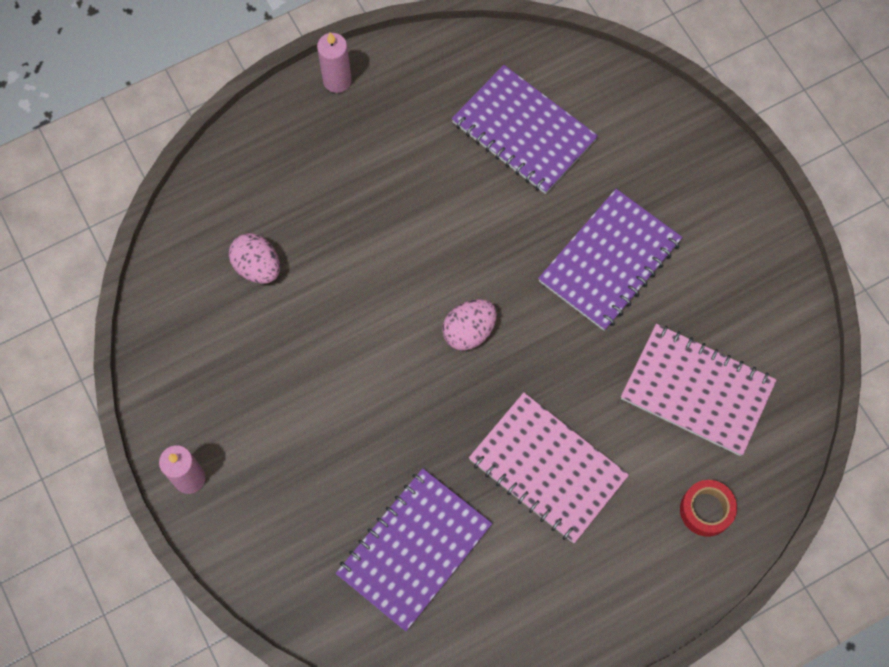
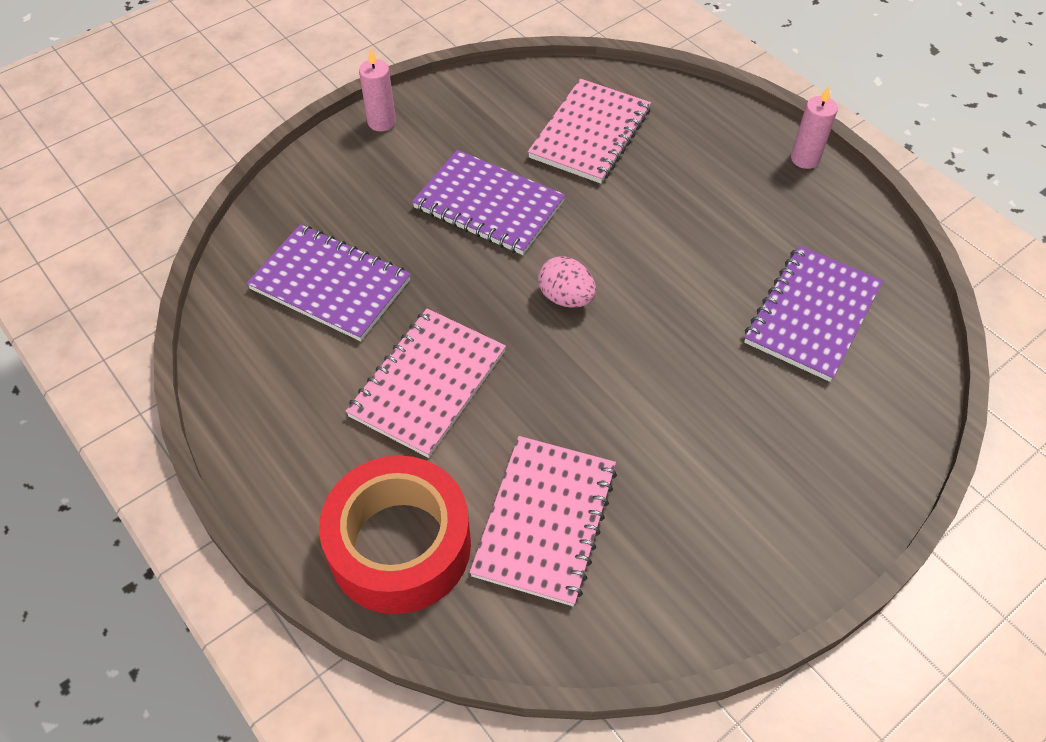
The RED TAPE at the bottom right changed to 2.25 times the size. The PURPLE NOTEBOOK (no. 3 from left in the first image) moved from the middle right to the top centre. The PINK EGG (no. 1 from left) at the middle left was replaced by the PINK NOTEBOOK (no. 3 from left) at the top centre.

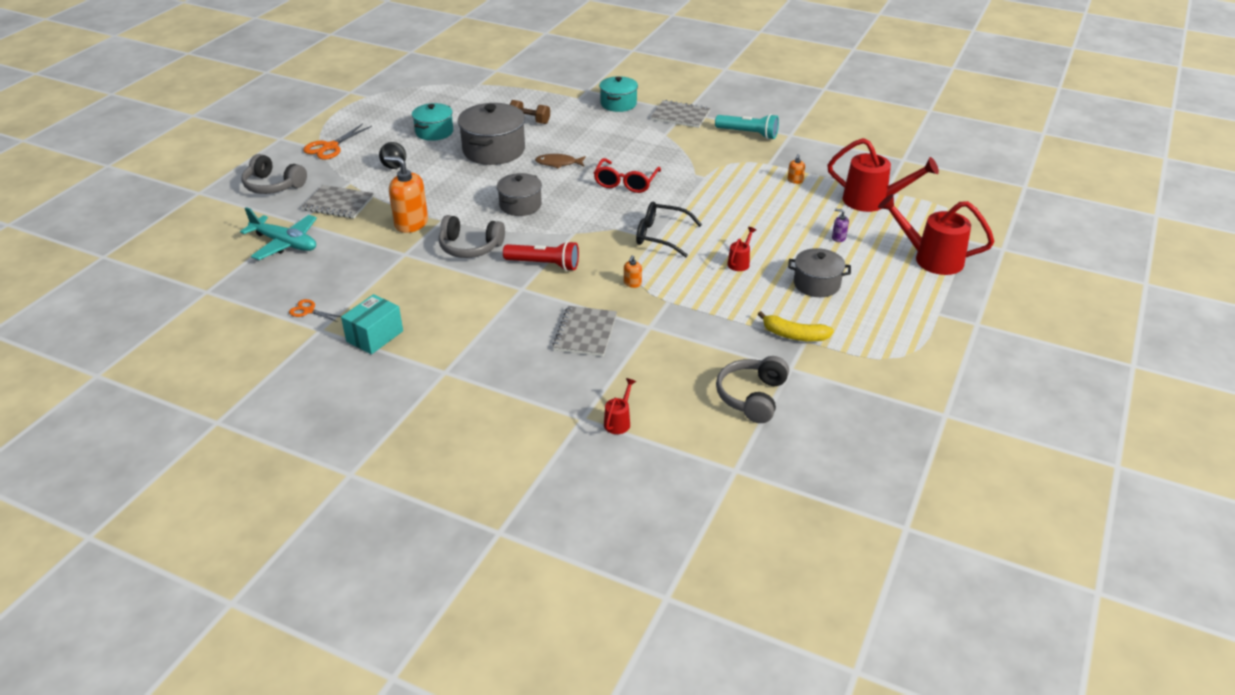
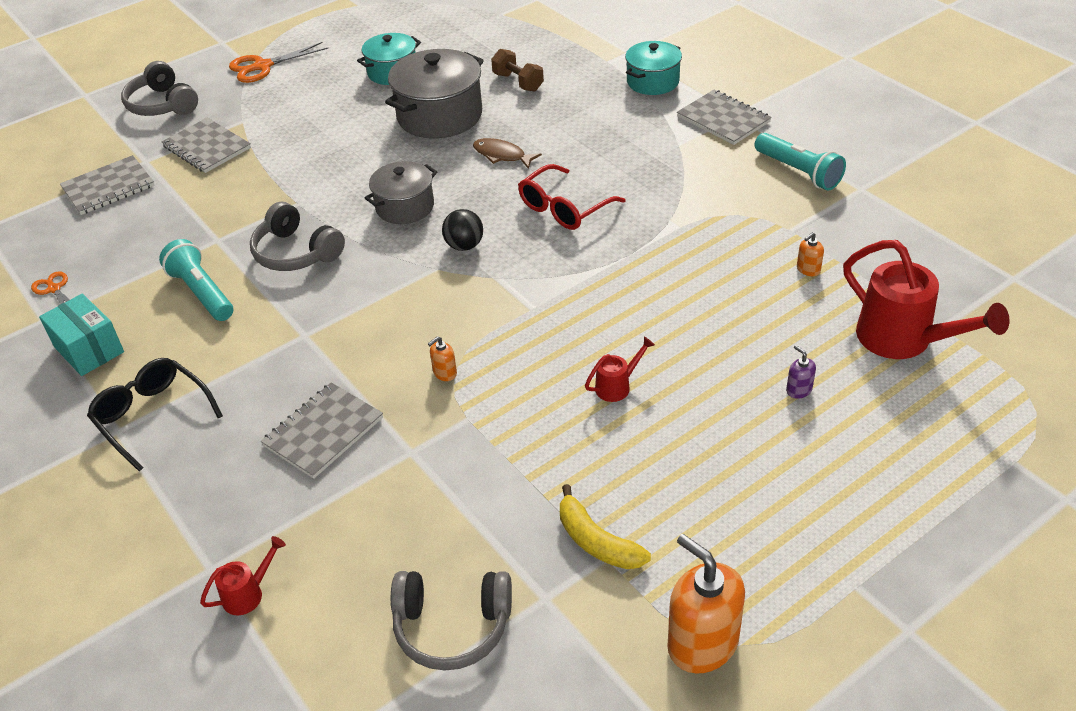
The TURQUOISE BOX at the middle left turned 75 degrees clockwise. The TURQUOISE PLANE at the middle left was replaced by the GREY NOTEBOOK (no. 1 from left) at the top left. The BLACK GLASSES moved from the top centre to the middle left. The TURQUOISE FLASHLIGHT (no. 1 from left) at the middle left appeared. The GREY HEADPHONES (no. 3 from left) at the centre turned 135 degrees counterclockwise. The BLACK BALL moved from the top left to the top centre. The ORANGE SOAP DISPENSER (no. 1 from left in the first image) moved from the top left to the bottom centre. The RED FLASHLIGHT at the centre disappeared. The GREY POT (no. 3 from left) at the centre disappeared. The RED WATERING CAN (no. 4 from left) at the middle right disappeared.

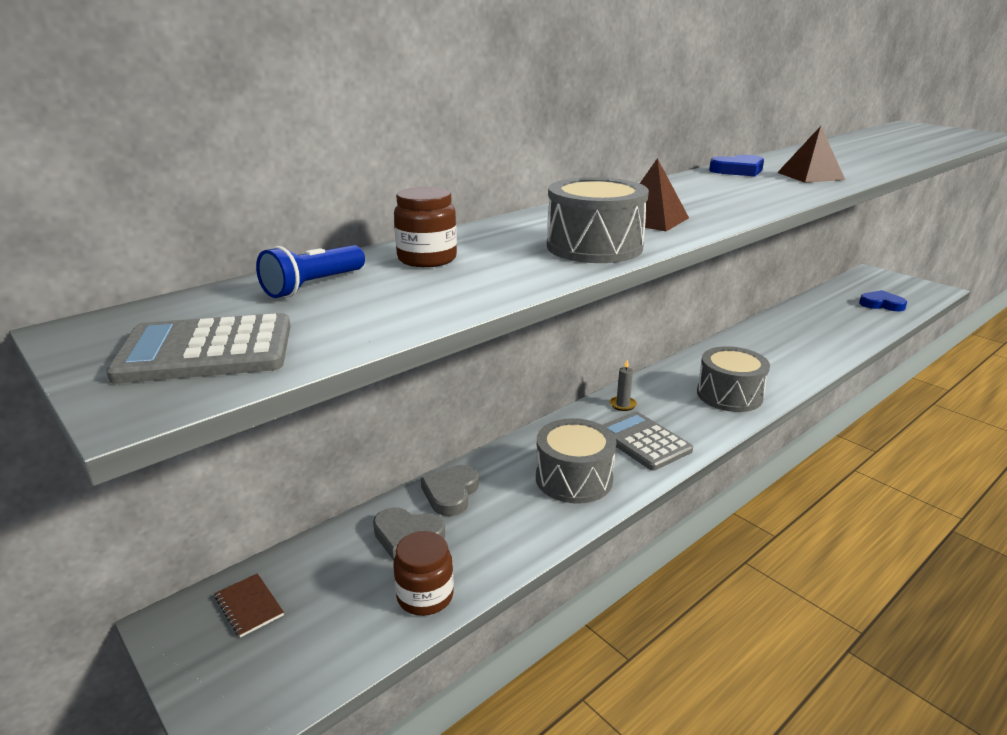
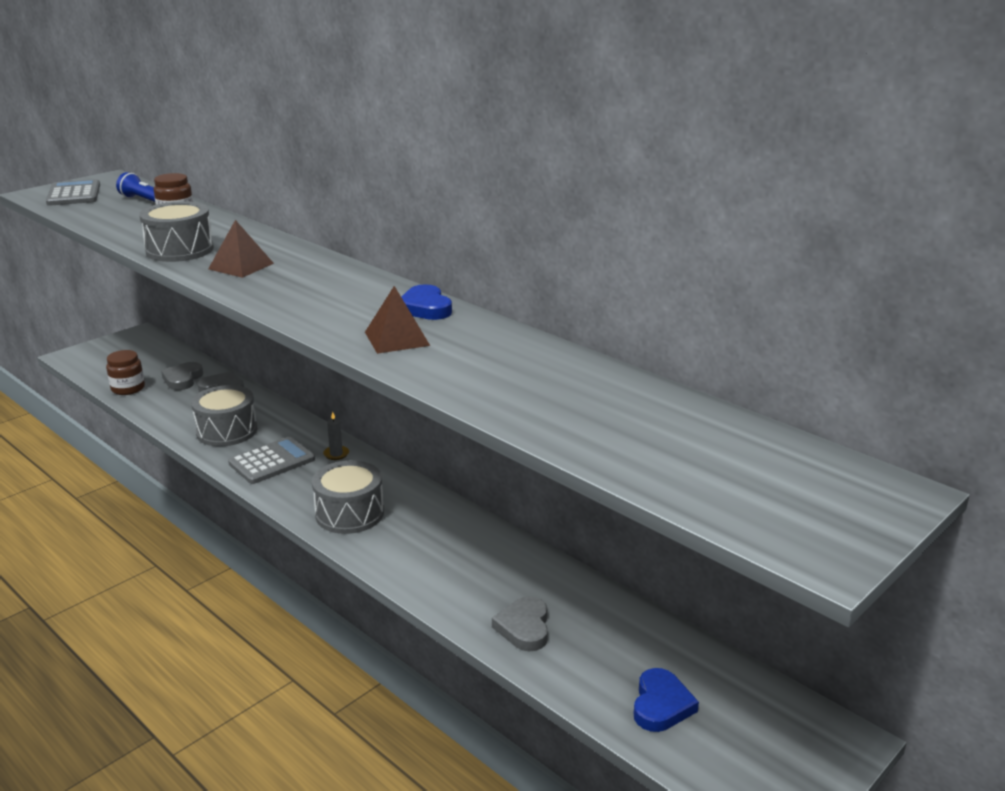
The GREY HEART (no. 3 from left) at the bottom centre appeared. The BROWN NOTEBOOK at the bottom left disappeared.

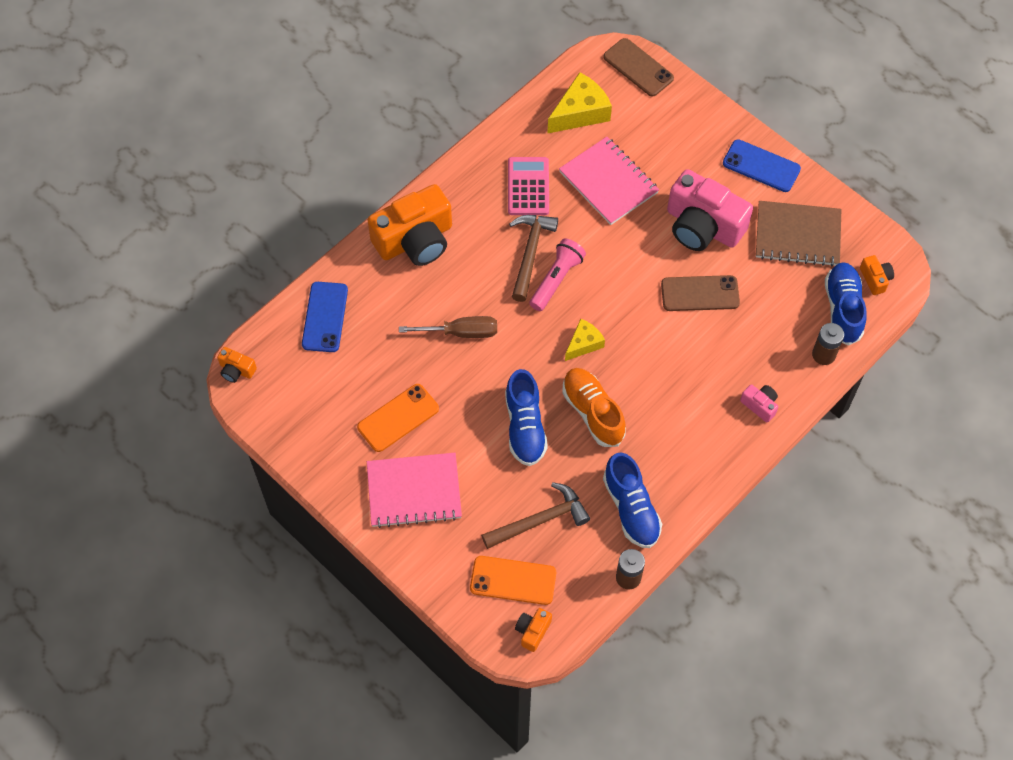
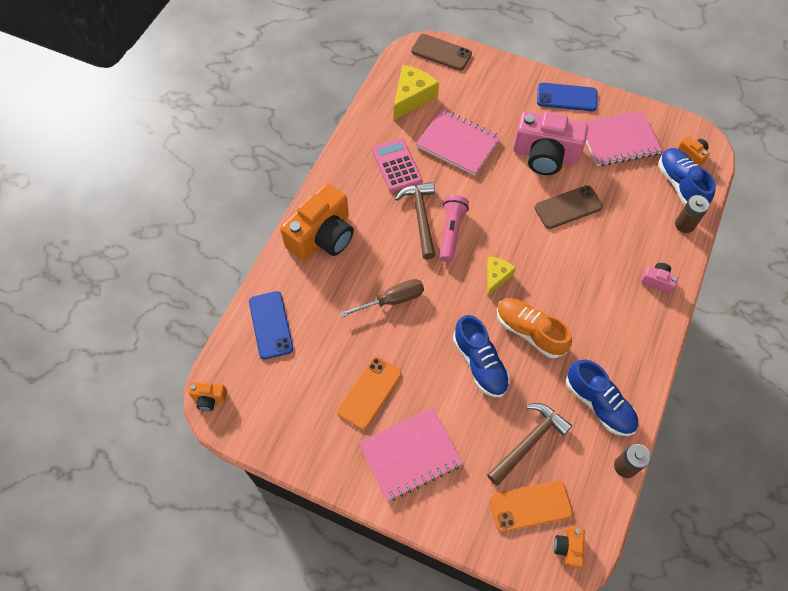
The BROWN NOTEBOOK at the top right became the PINK NOTEBOOK (no. 3 from left) at the top right.

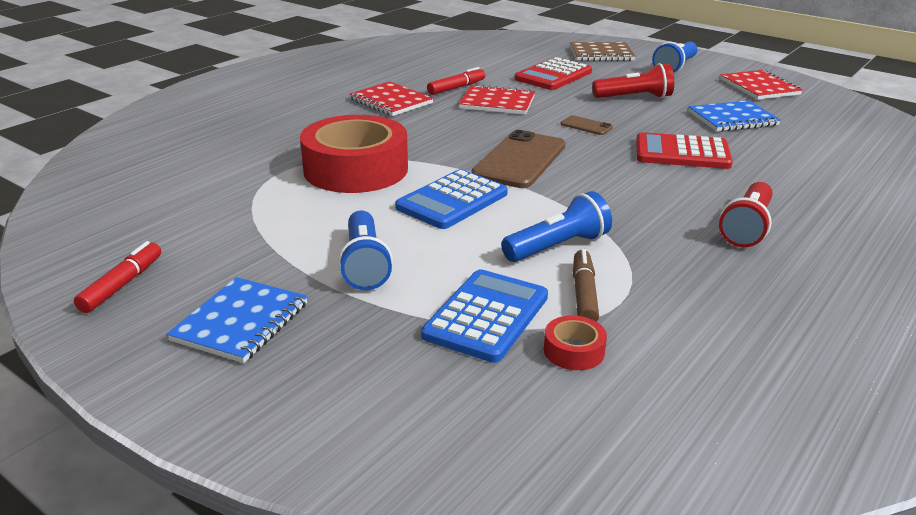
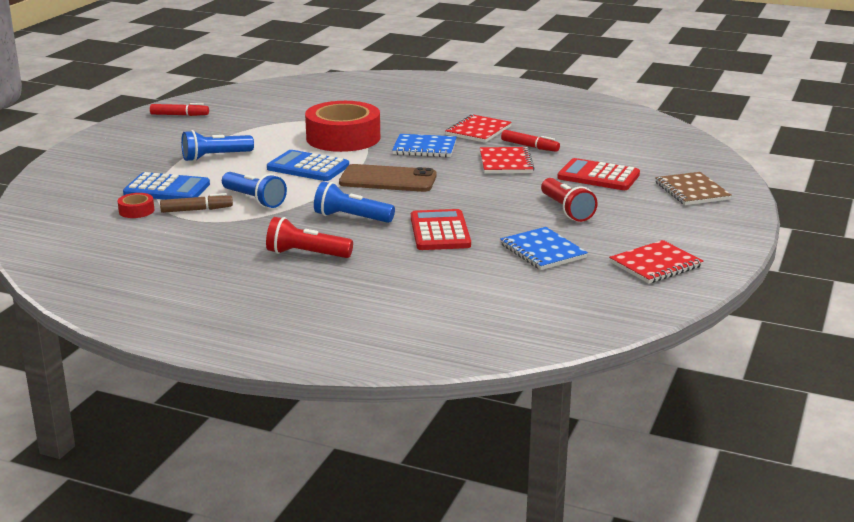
The BLUE FLASHLIGHT (no. 3 from left) moved from the top right to the centre. The BLUE NOTEBOOK (no. 1 from left) moved from the middle left to the top centre. The BROWN PHONE (no. 2 from left) at the top centre disappeared.

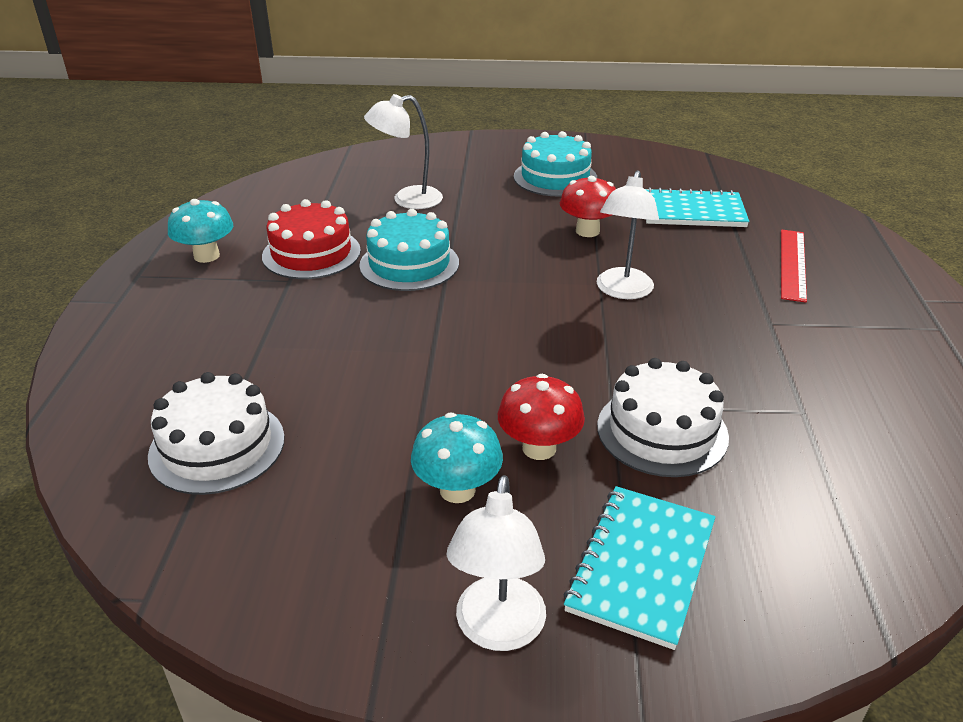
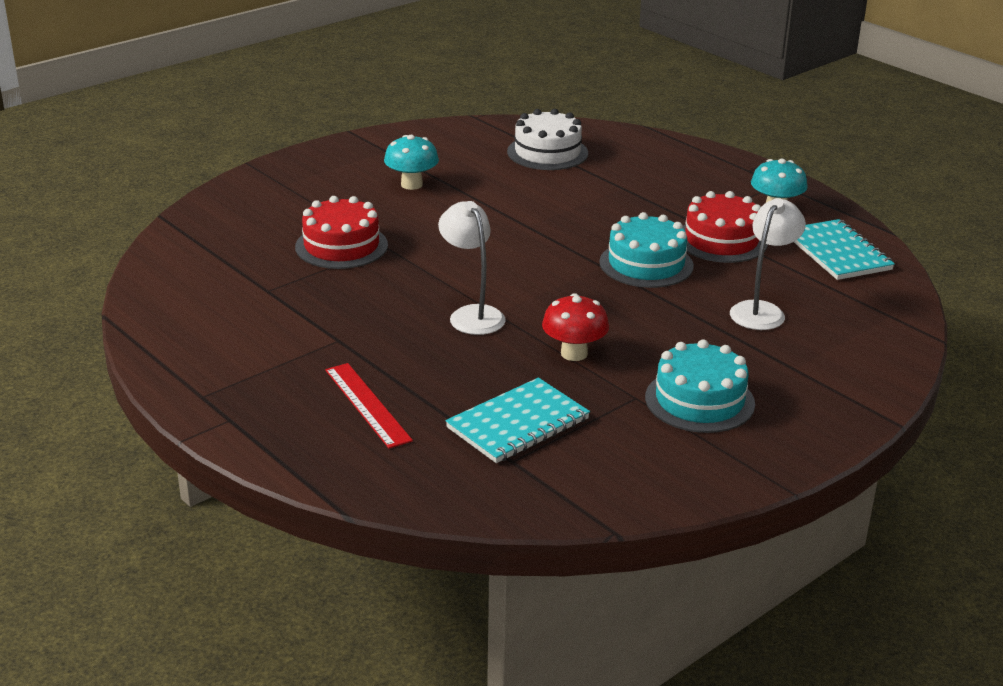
The WHITE CAKE (no. 2 from left) at the middle right became the RED CAKE (no. 1 from left) at the centre. The TURQUOISE NOTEBOOK (no. 1 from left in the first image) moved from the bottom centre to the middle right. The WHITE LAMP (no. 2 from left) at the bottom centre disappeared. The RED MUSHROOM (no. 1 from left) at the centre disappeared.

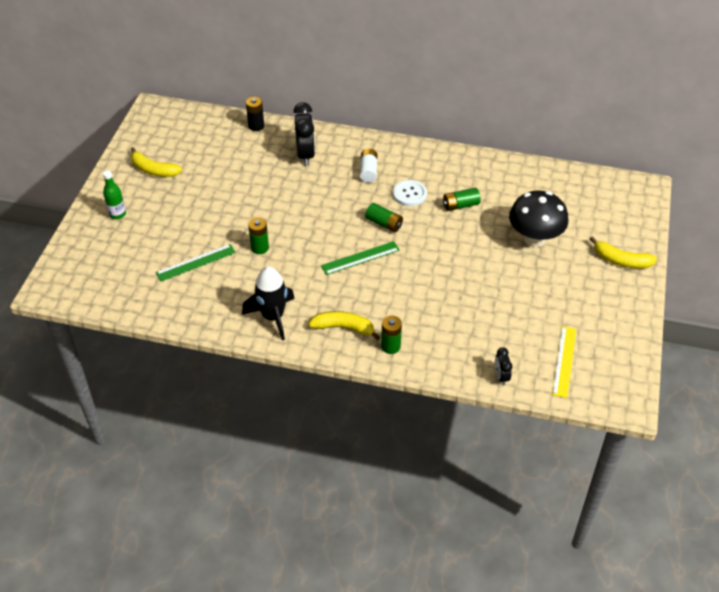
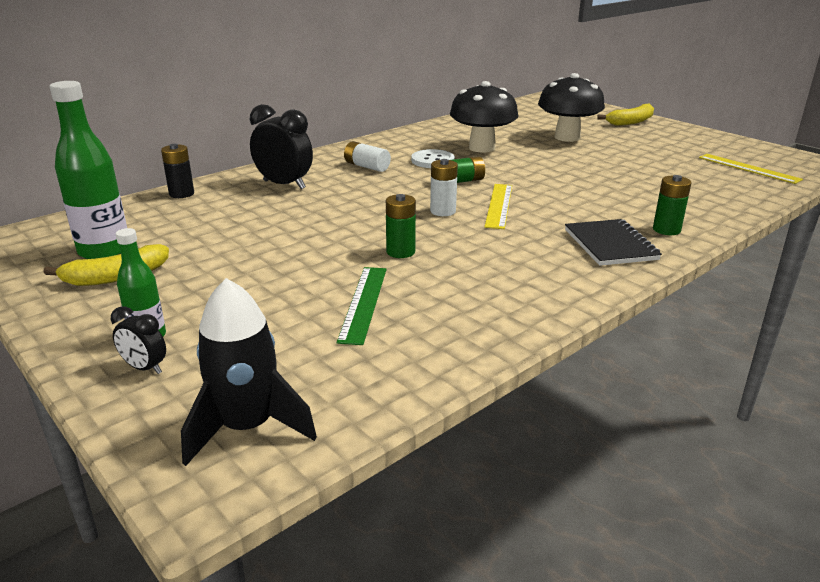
The GREEN BOTTLE (no. 1 from left) at the top left appeared. The BLACK CLOCK (no. 2 from left in the first image) moved from the middle right to the middle left. The BLACK ROCKET moved from the centre to the middle left. The WHITE BATTERY (no. 2 from left) at the top centre appeared. The GREEN BATTERY (no. 4 from left) at the centre was replaced by the BLACK MUSHROOM (no. 1 from left) at the top centre. The GREEN RULER (no. 2 from left) at the centre became the YELLOW RULER (no. 1 from left) at the centre. The YELLOW BANANA (no. 2 from left) at the centre was replaced by the BLACK NOTEBOOK at the middle right.

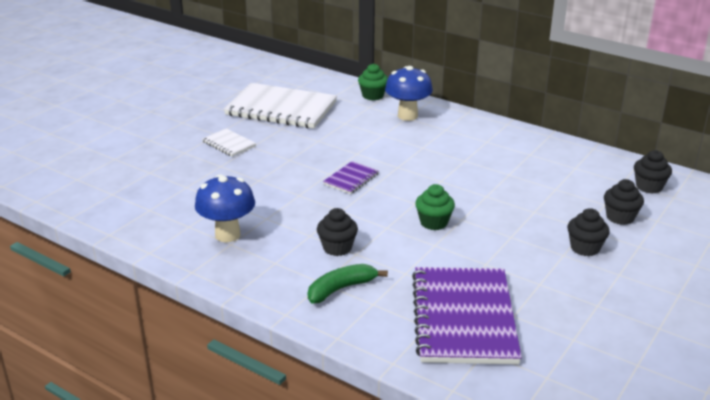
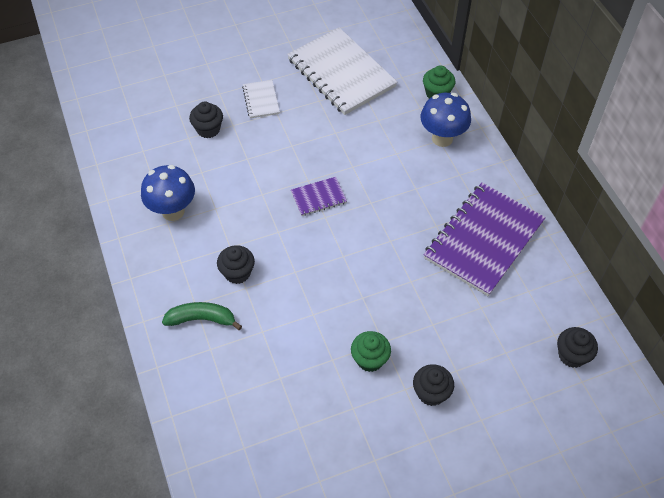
The BLACK CUPCAKE (no. 3 from left in the first image) moved from the middle right to the top left. The GREEN CUPCAKE (no. 2 from left in the first image) moved from the centre to the bottom centre. The PURPLE NOTEBOOK (no. 2 from left) moved from the bottom centre to the middle right.

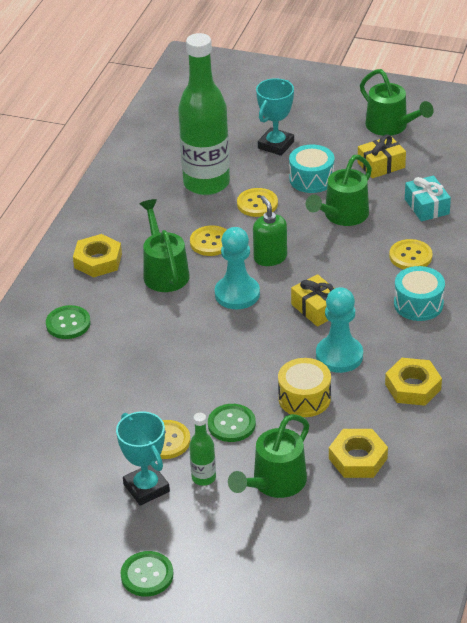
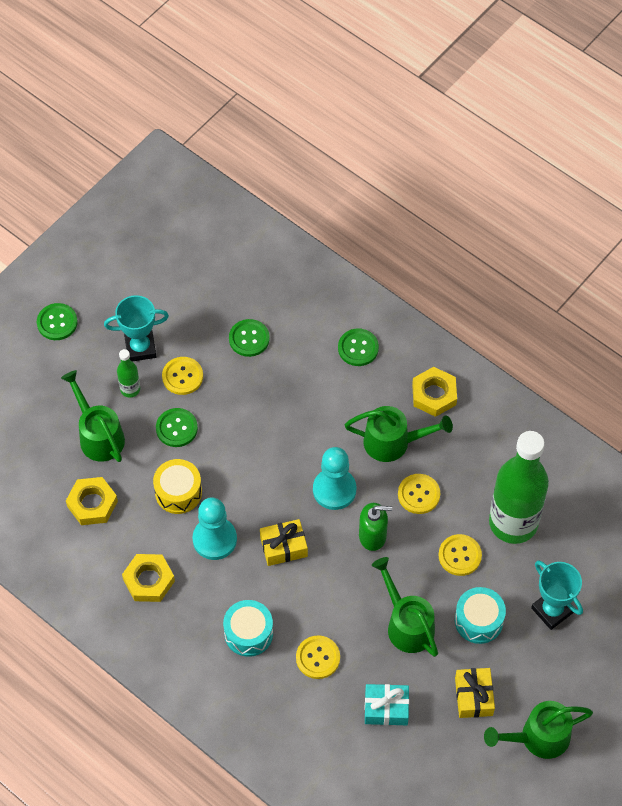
The GREEN BUTTON (no. 3 from left) at the centre appeared.

